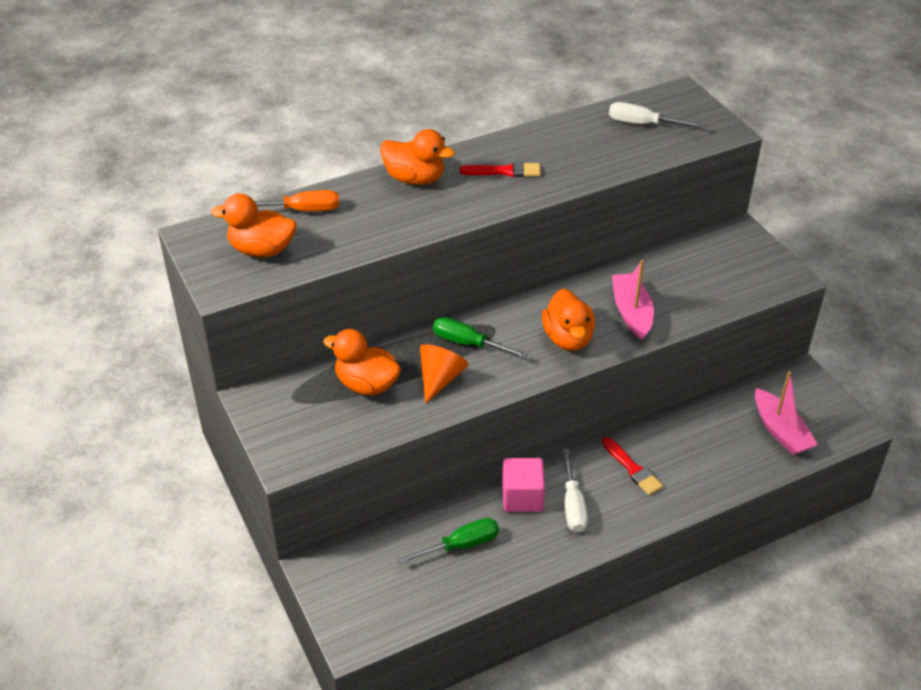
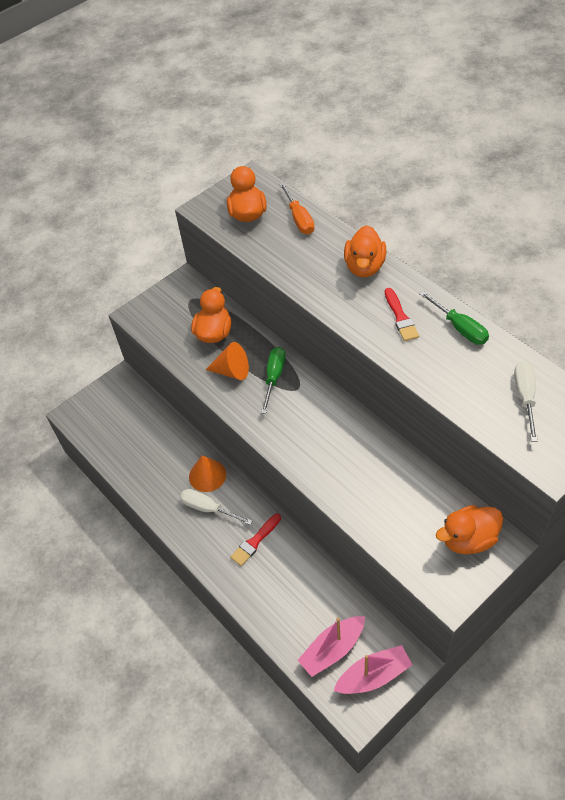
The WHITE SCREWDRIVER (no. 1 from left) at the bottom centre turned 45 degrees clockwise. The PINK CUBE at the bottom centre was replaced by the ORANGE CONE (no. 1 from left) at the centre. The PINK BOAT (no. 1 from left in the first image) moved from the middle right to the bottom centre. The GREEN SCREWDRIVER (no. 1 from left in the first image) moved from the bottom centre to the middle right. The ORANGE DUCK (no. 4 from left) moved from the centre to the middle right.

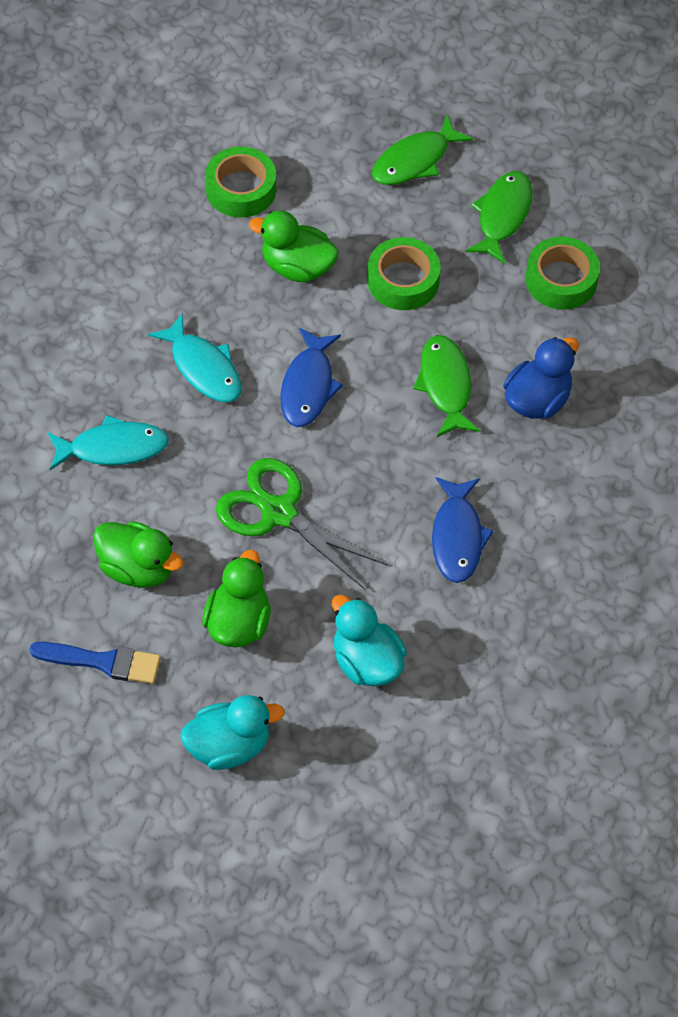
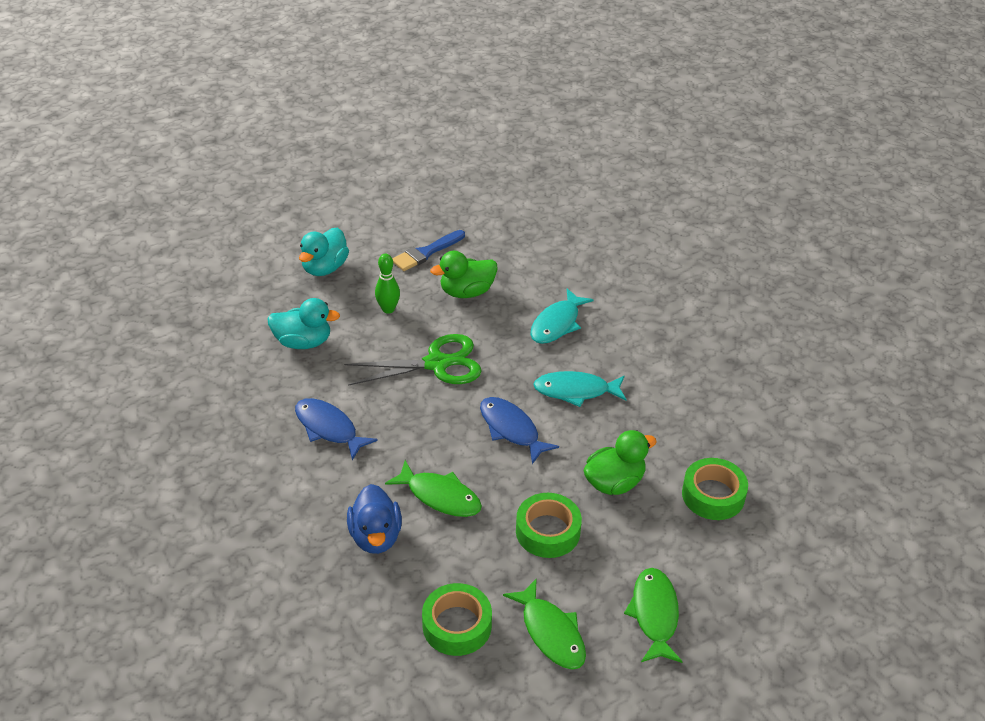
The GREEN DUCK (no. 2 from left) at the centre was replaced by the GREEN BOWLING PIN at the centre.

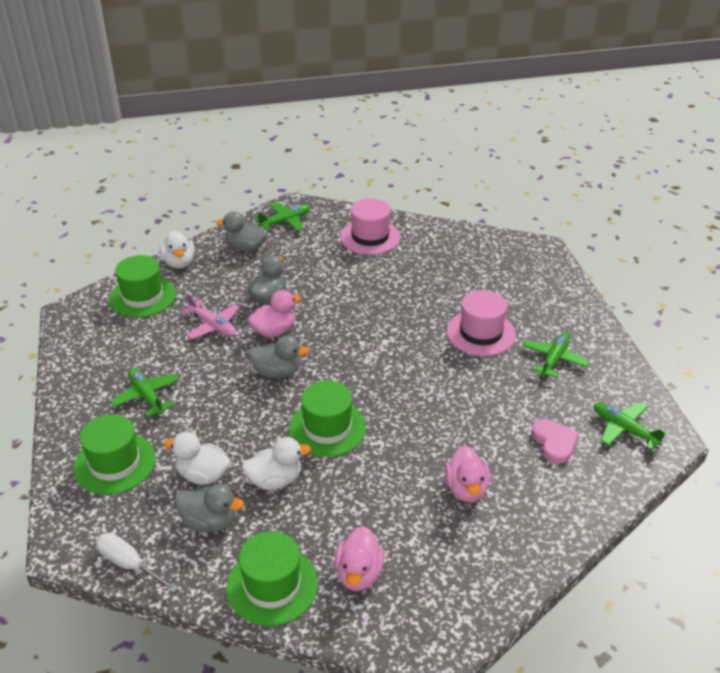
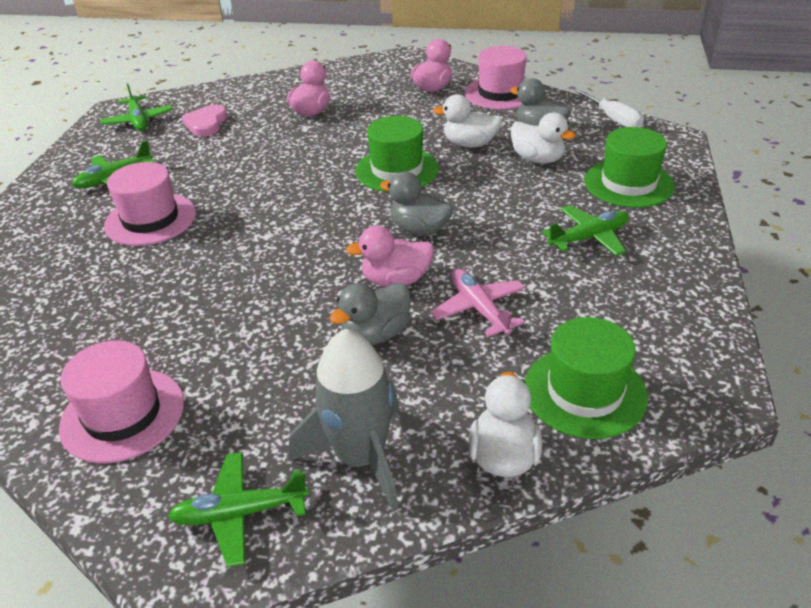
The GREY DUCK (no. 2 from left) at the centre was replaced by the GREY ROCKET at the bottom centre. The GREEN HAT (no. 3 from left) at the bottom centre became the PINK HAT (no. 3 from left) at the top centre. The GREEN PLANE (no. 1 from left in the first image) at the middle left turned 105 degrees counterclockwise.

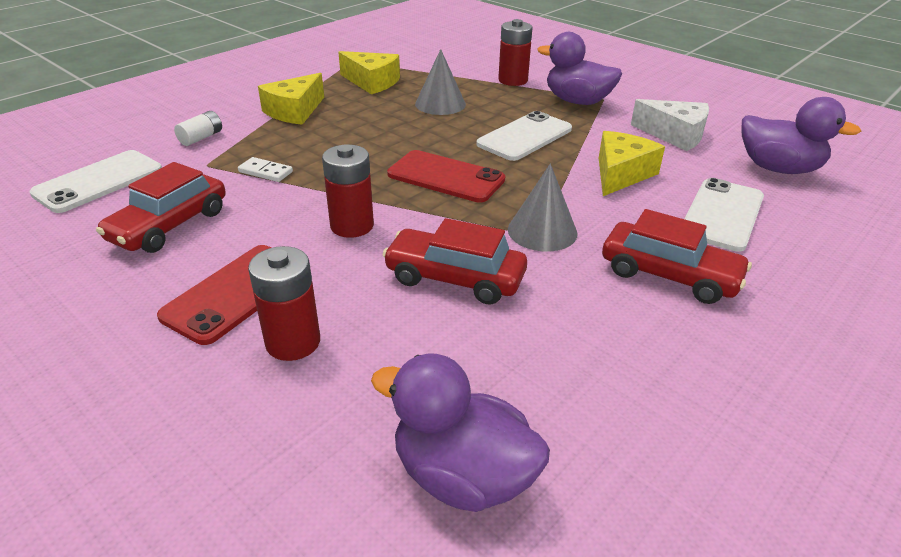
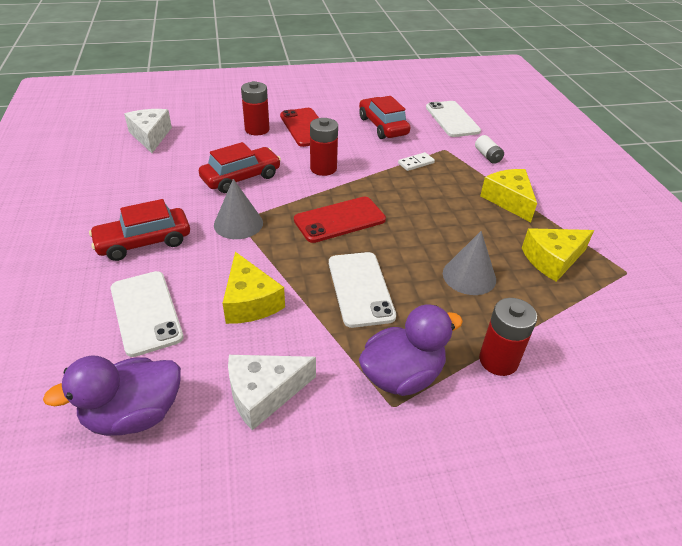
The PURPLE DUCK (no. 1 from left) at the bottom centre was replaced by the WHITE CHEESE (no. 1 from left) at the top left.

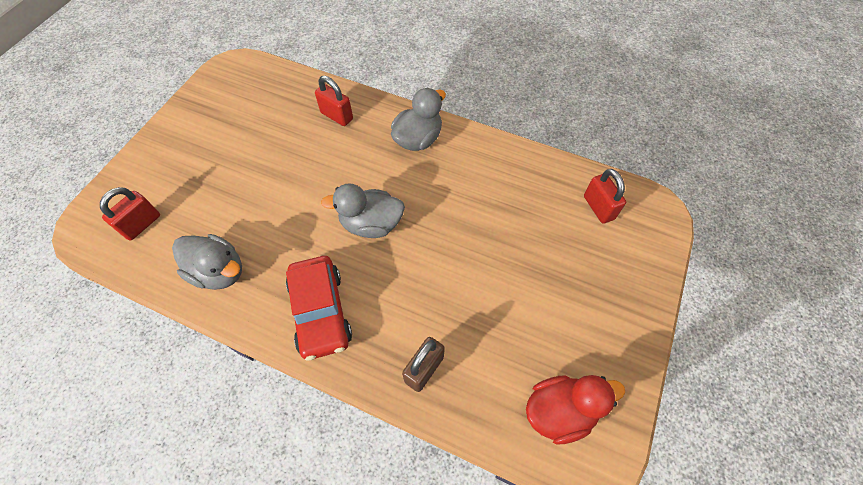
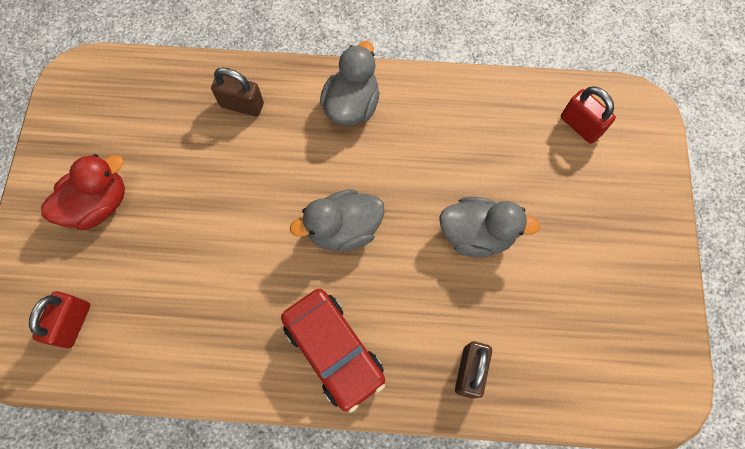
The RED DUCK moved from the bottom centre to the middle left. The RED PADLOCK (no. 2 from left) at the top centre became the BROWN PADLOCK (no. 1 from left) at the top left. The GREY DUCK (no. 1 from left in the first image) moved from the middle left to the centre.

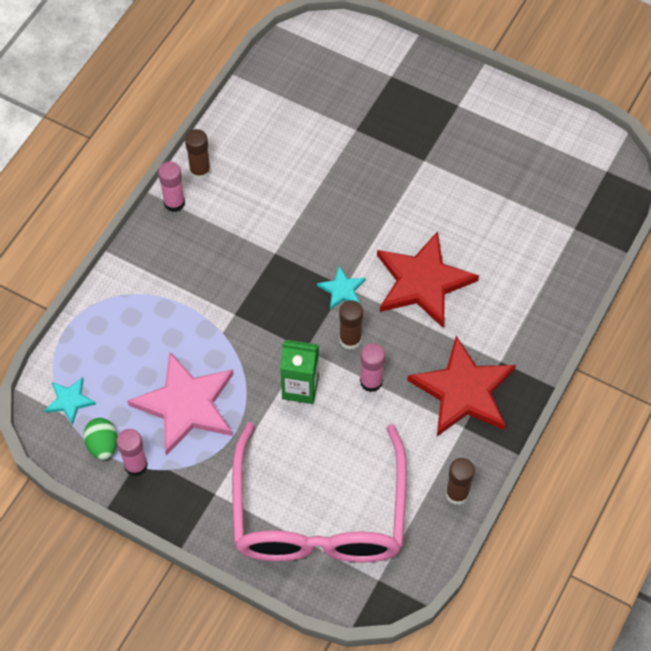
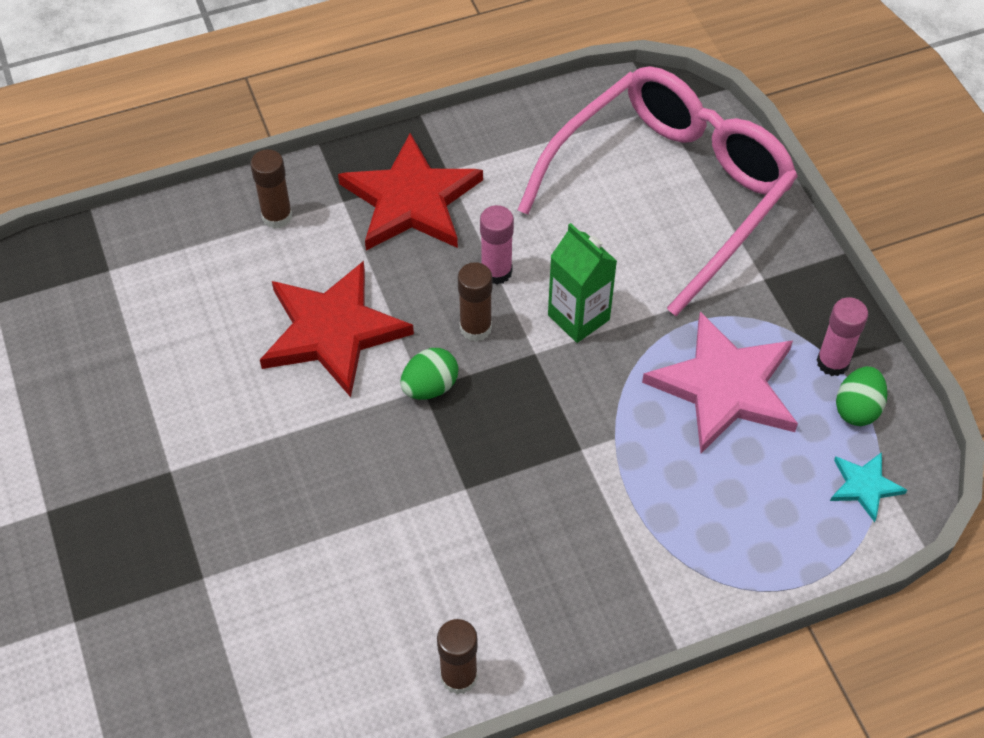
The BROWN GLUE STICK (no. 3 from left in the first image) moved from the bottom right to the top left. The TURQUOISE STAR (no. 2 from left) at the centre was replaced by the GREEN EGG (no. 1 from left) at the centre. The PINK GLUE STICK (no. 2 from left) at the top left disappeared.

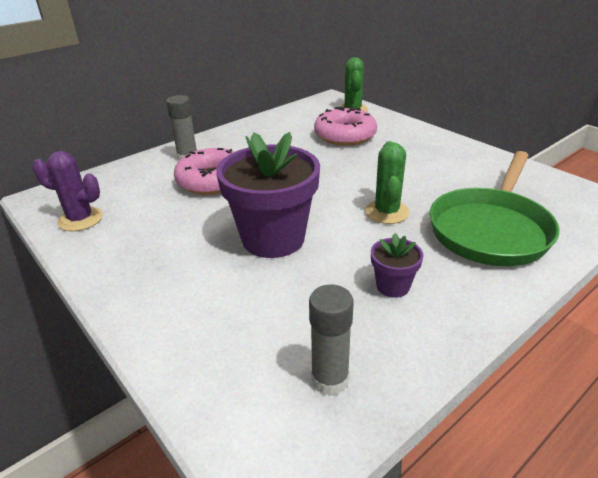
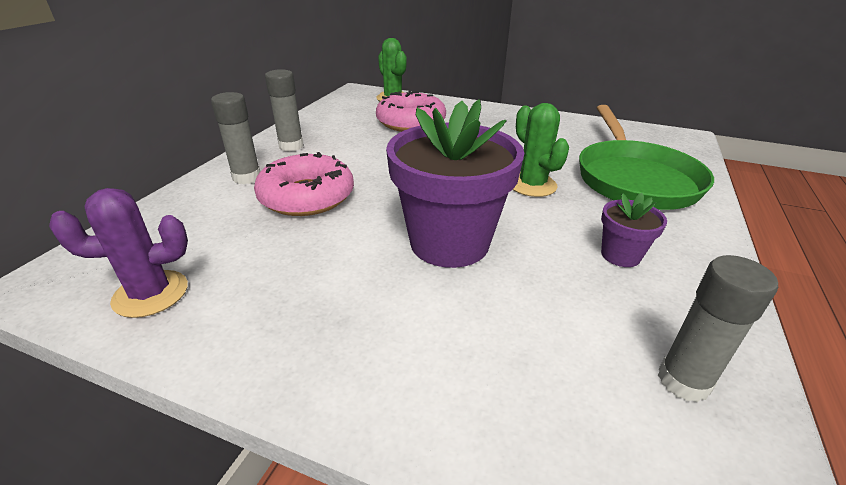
The GREY GLUE STICK (no. 2 from left) at the top centre appeared.

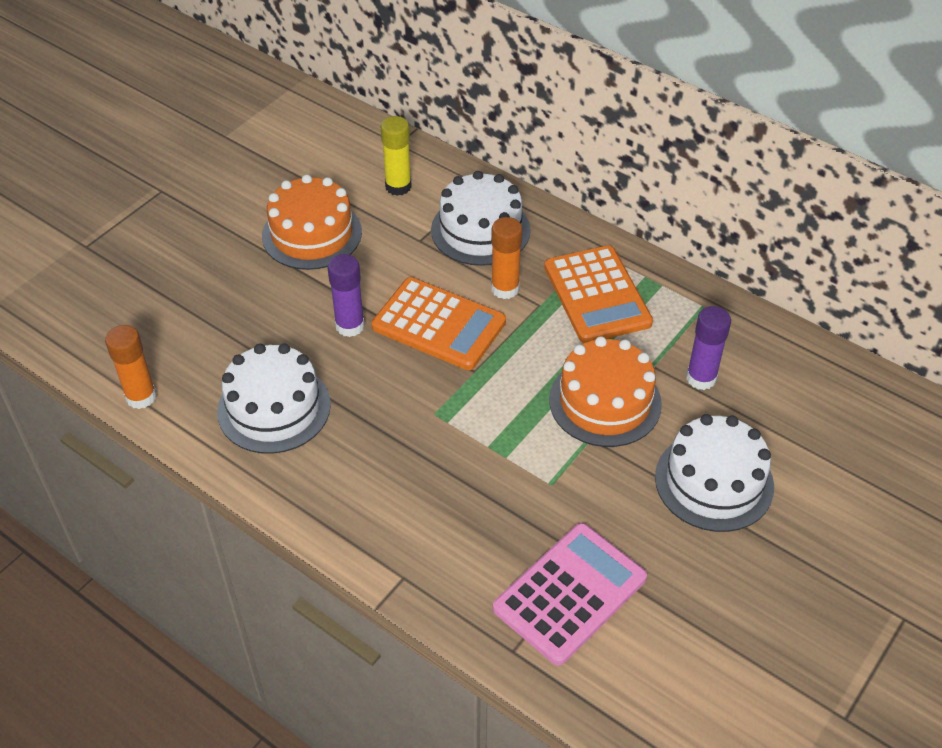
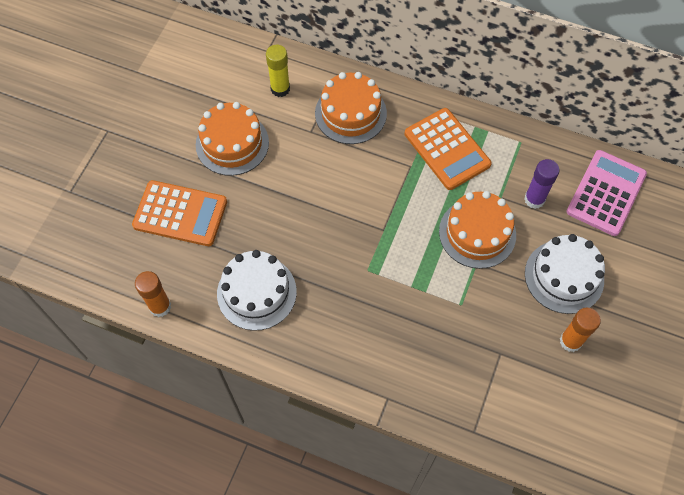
The ORANGE CALCULATOR (no. 1 from left) moved from the centre to the middle left. The WHITE CAKE (no. 2 from left) at the top centre became the ORANGE CAKE (no. 2 from left) at the top centre. The ORANGE GLUE STICK (no. 2 from left) moved from the centre to the bottom right. The PINK CALCULATOR moved from the bottom centre to the middle right. The PURPLE GLUE STICK (no. 1 from left) at the centre disappeared.

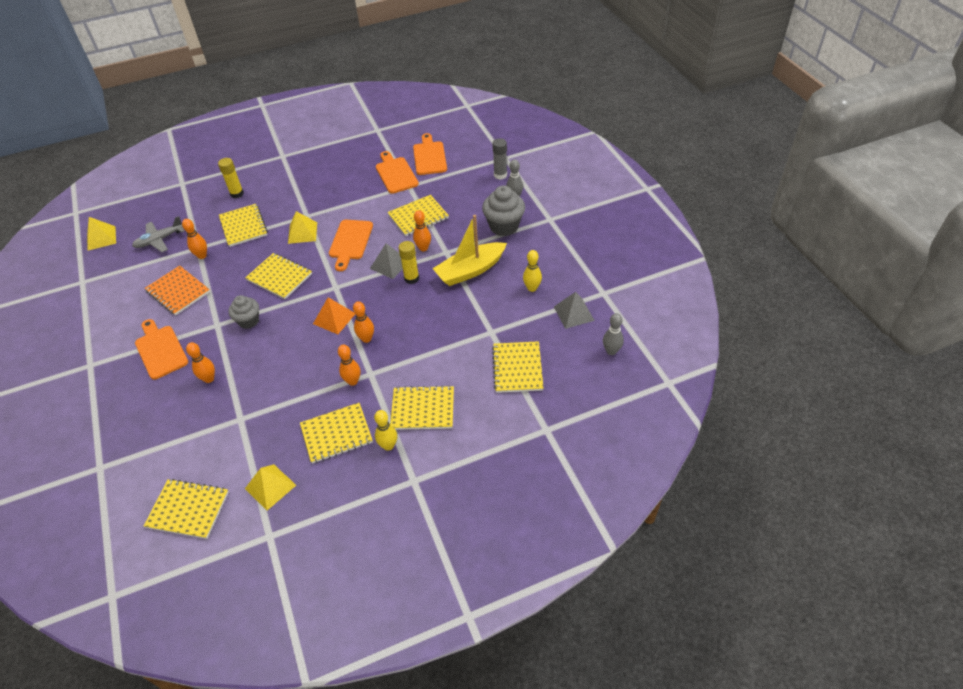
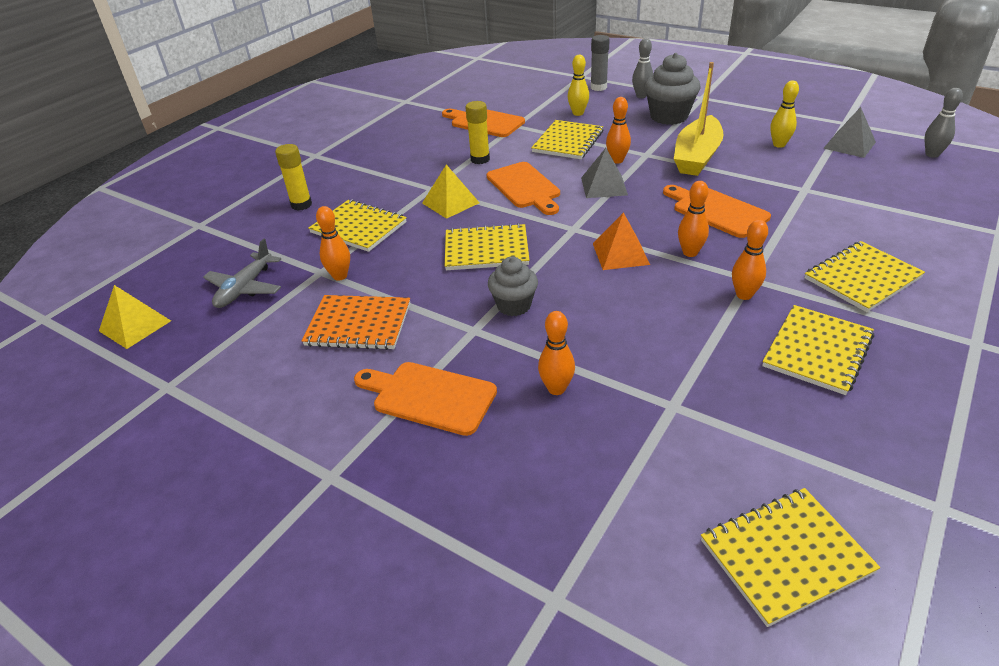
The YELLOW GLUE STICK (no. 2 from left) moved from the centre to the top centre. The YELLOW BOWLING PIN (no. 1 from left) moved from the centre to the top centre. The ORANGE CUTTING BOARD (no. 4 from left) moved from the top centre to the top right. The YELLOW PYRAMID (no. 2 from left) at the bottom left disappeared. The YELLOW NOTEBOOK (no. 7 from left) at the centre disappeared.

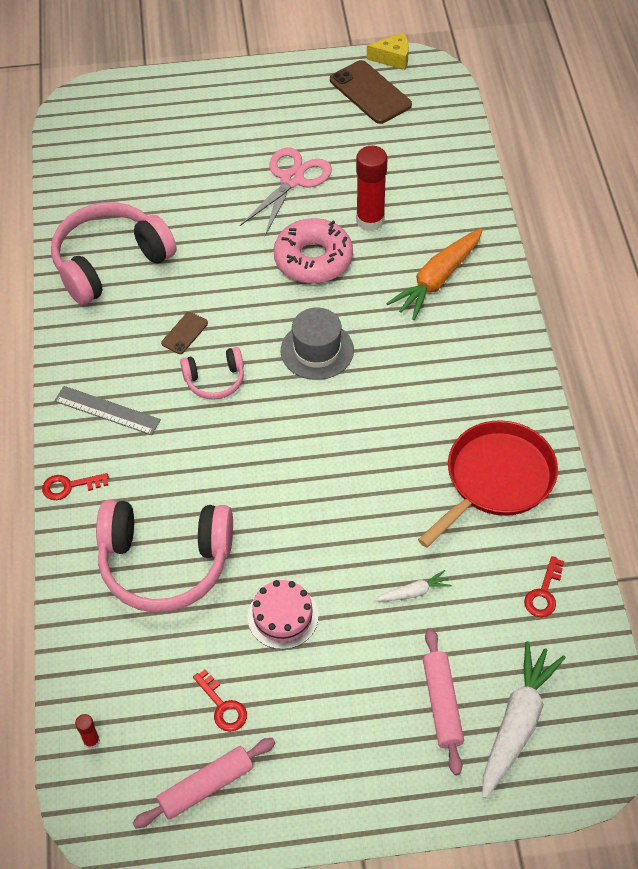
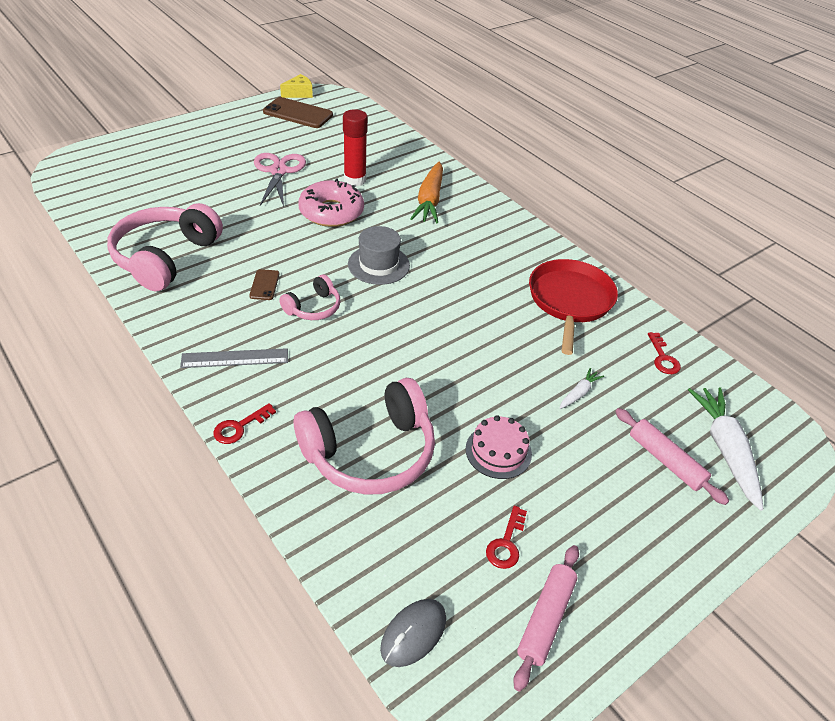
The RED GLUE STICK (no. 1 from left) at the bottom left was replaced by the GREY MOUSE at the bottom centre. The RED KEY (no. 2 from left) at the bottom centre turned 90 degrees clockwise.

